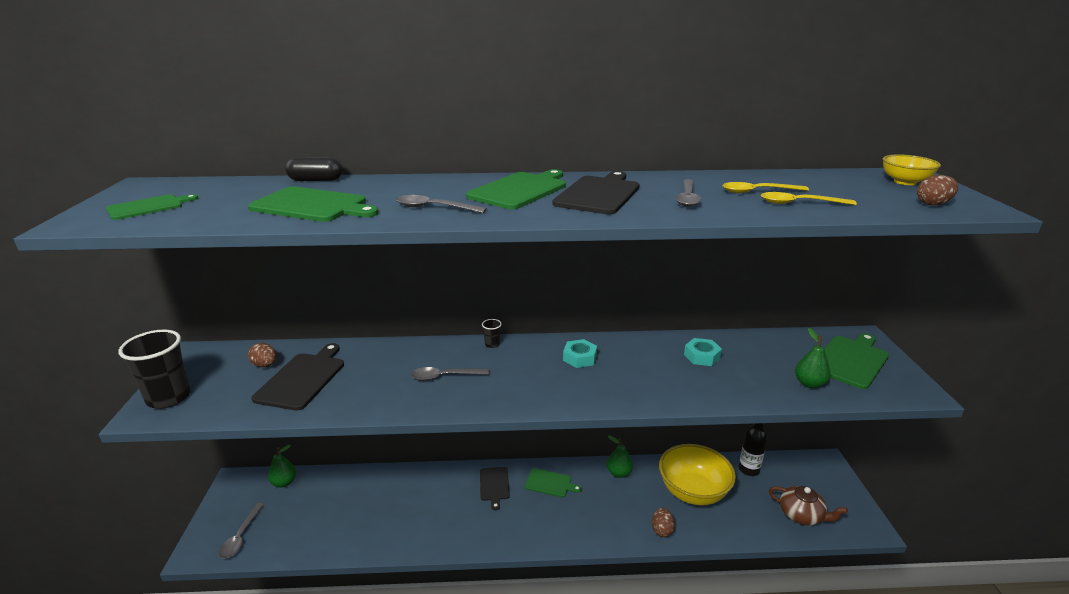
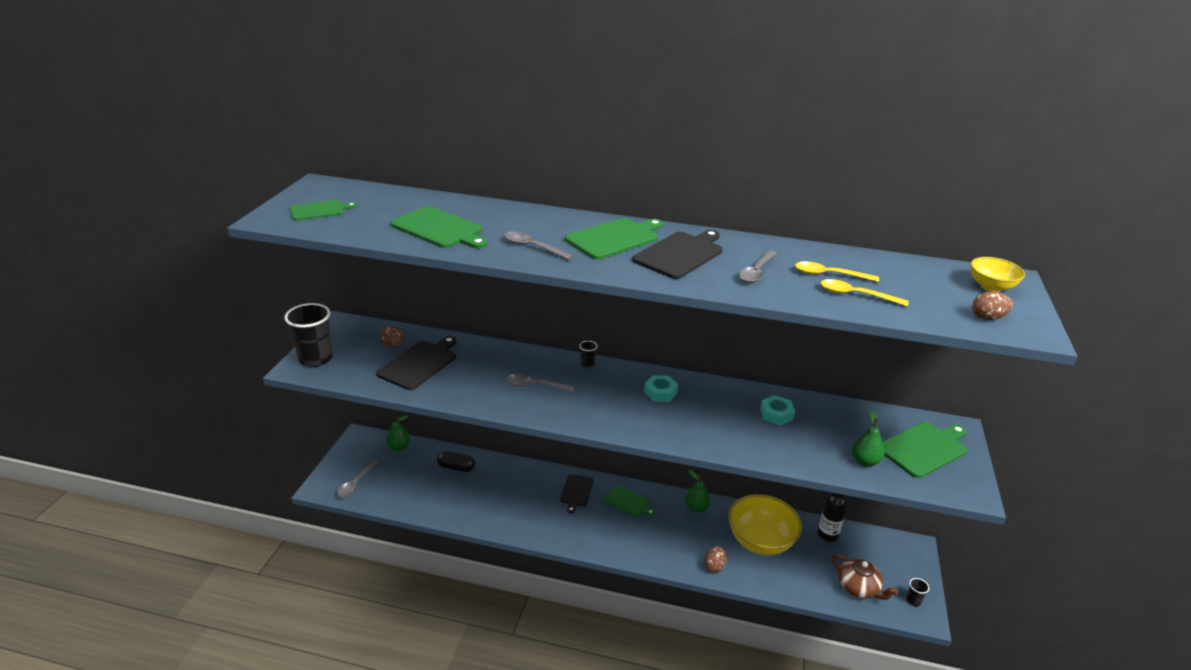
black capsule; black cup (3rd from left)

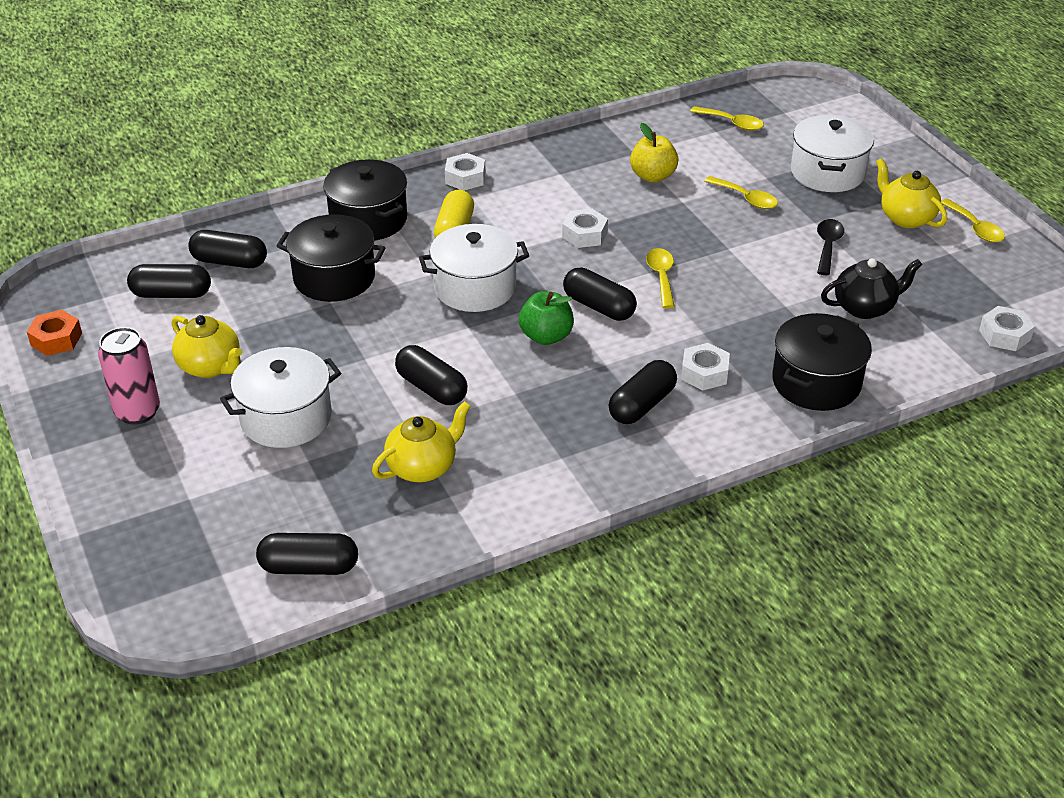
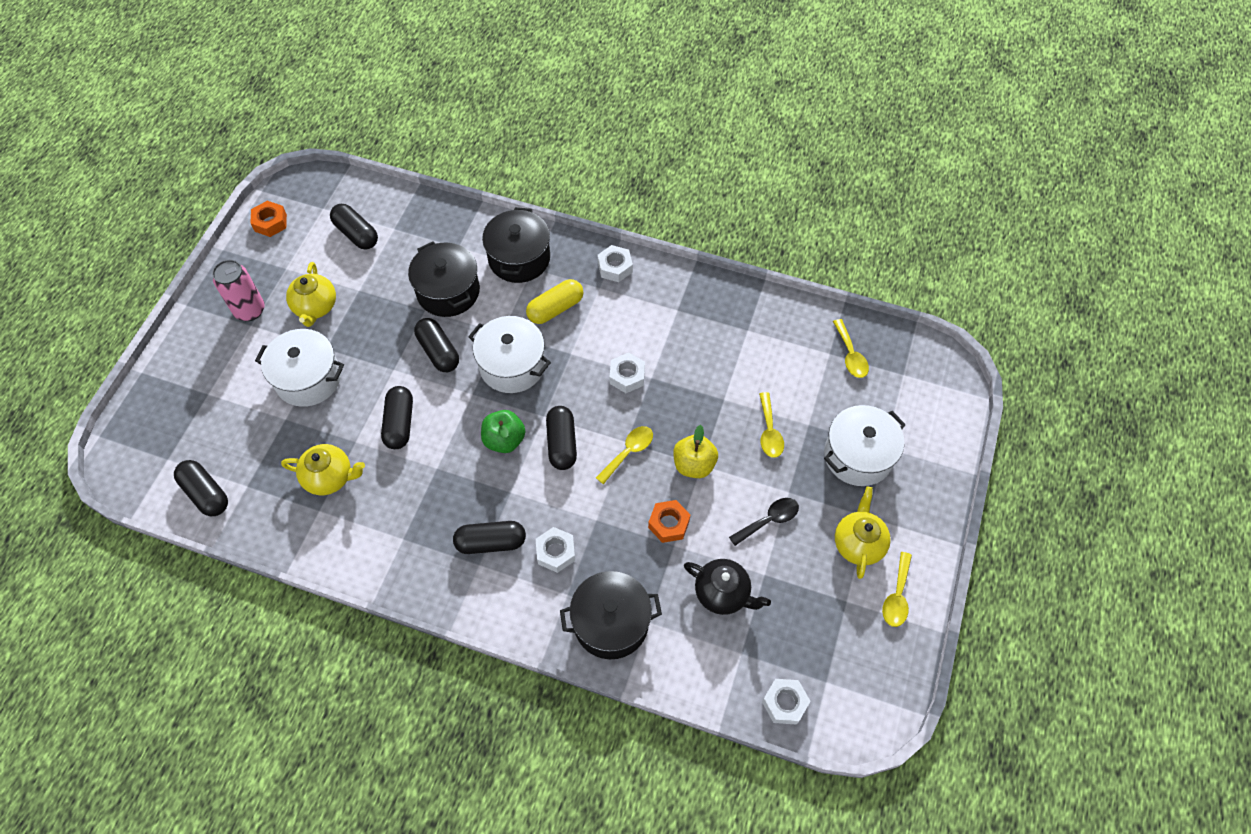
yellow apple; black capsule (4th from left); orange nut (2nd from left)

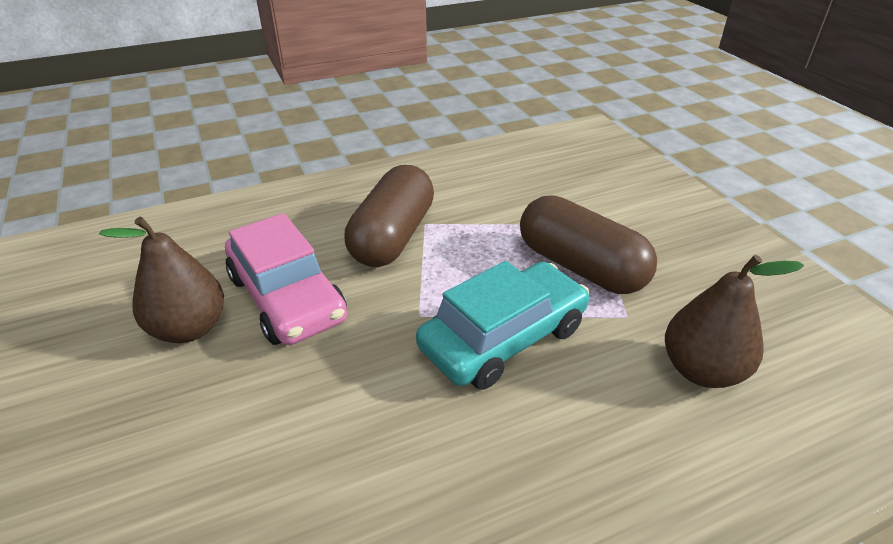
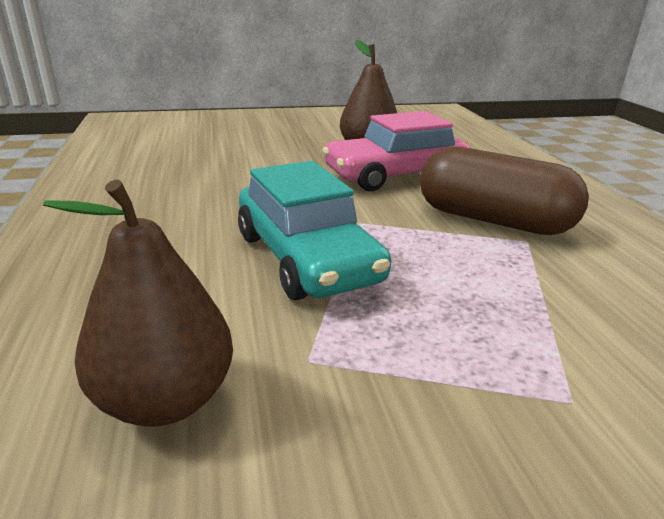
brown capsule (2nd from left in the first image)

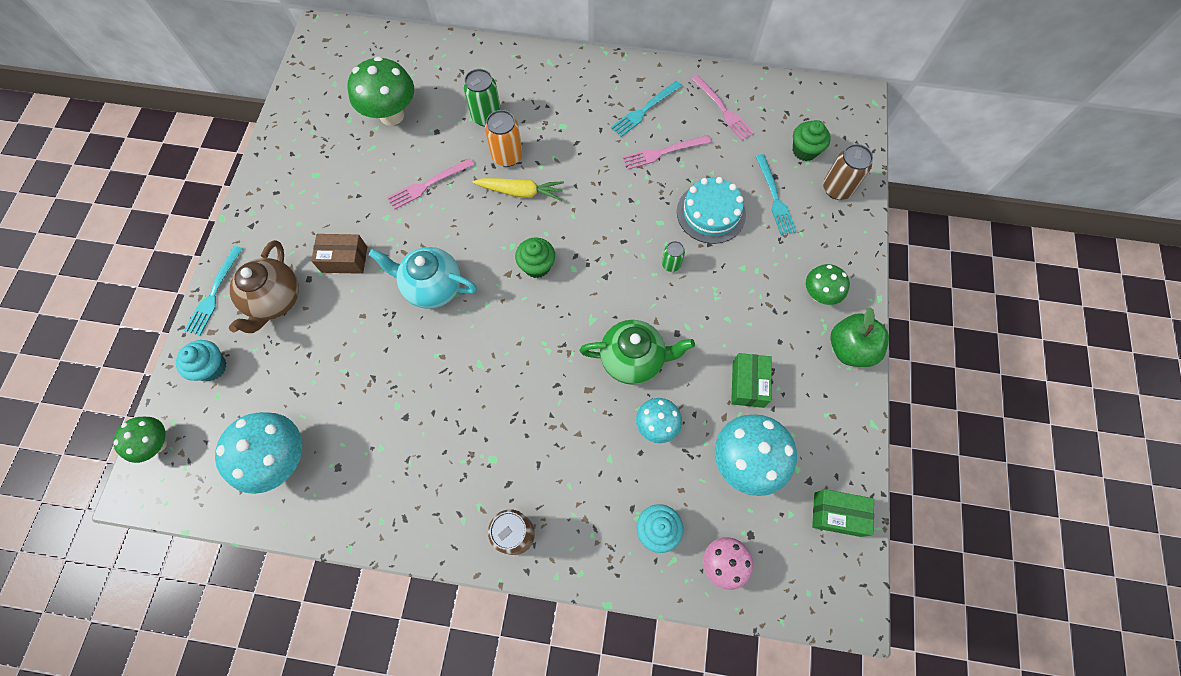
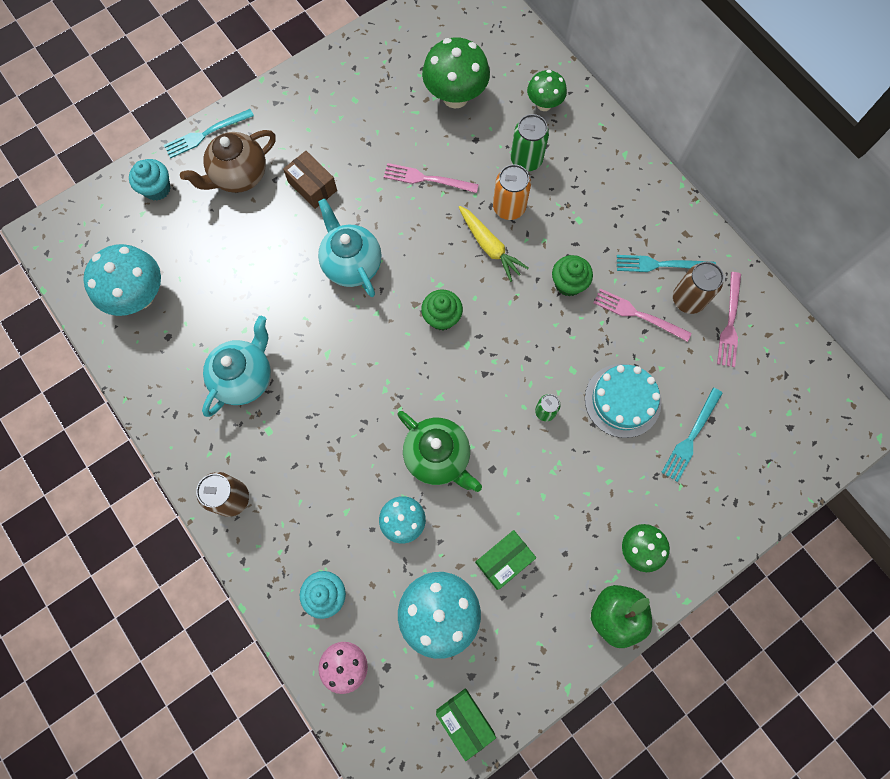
green cupcake (2nd from left); brown can (2nd from left); green mushroom (2nd from left); turquoise teapot (1st from left)

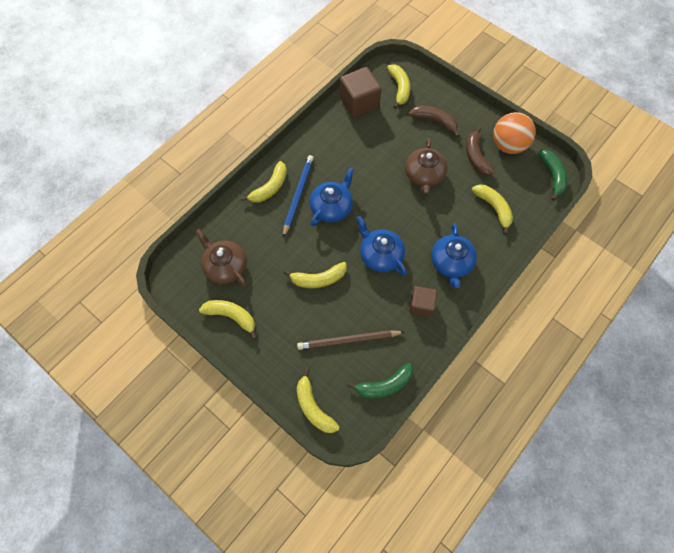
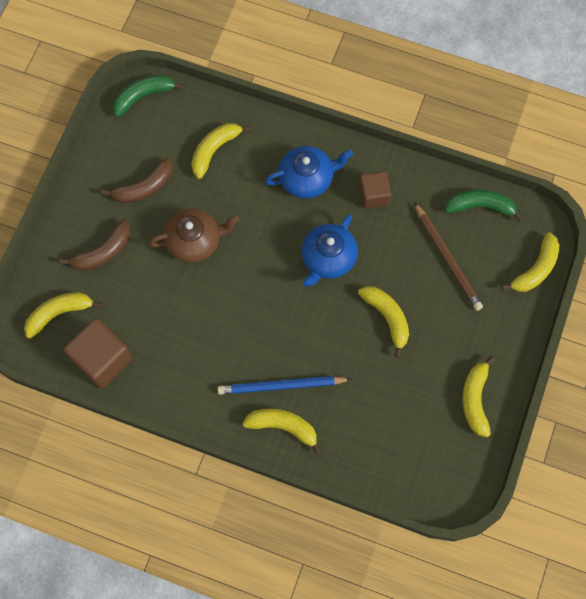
brown banana (1st from left); orange ball; blue teapot (1st from left in the first image); brown teapot (1st from left in the first image); green banana (2nd from left)

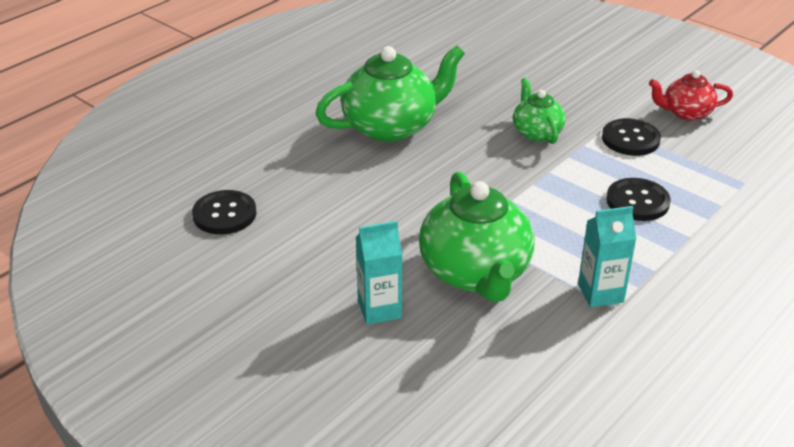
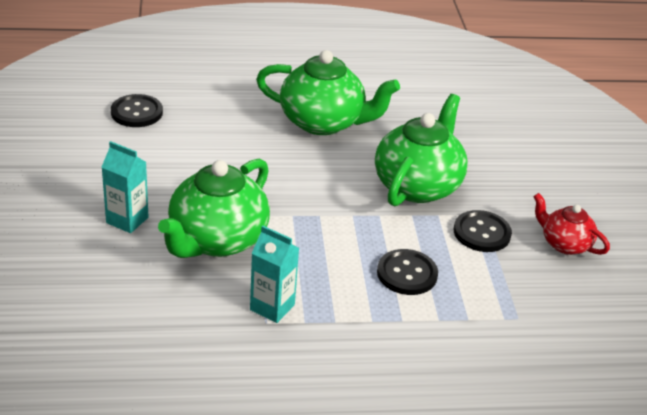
green teapot (3rd from left)

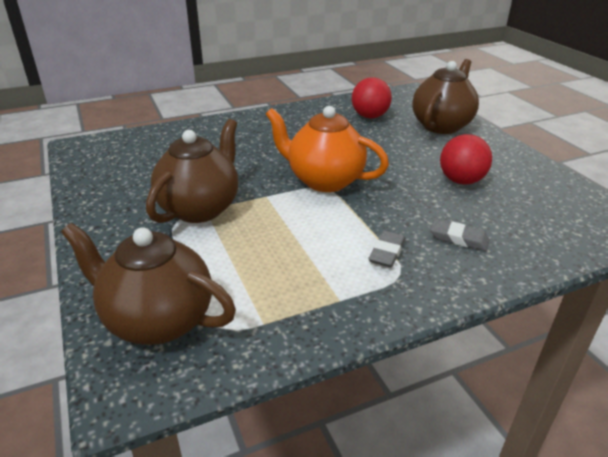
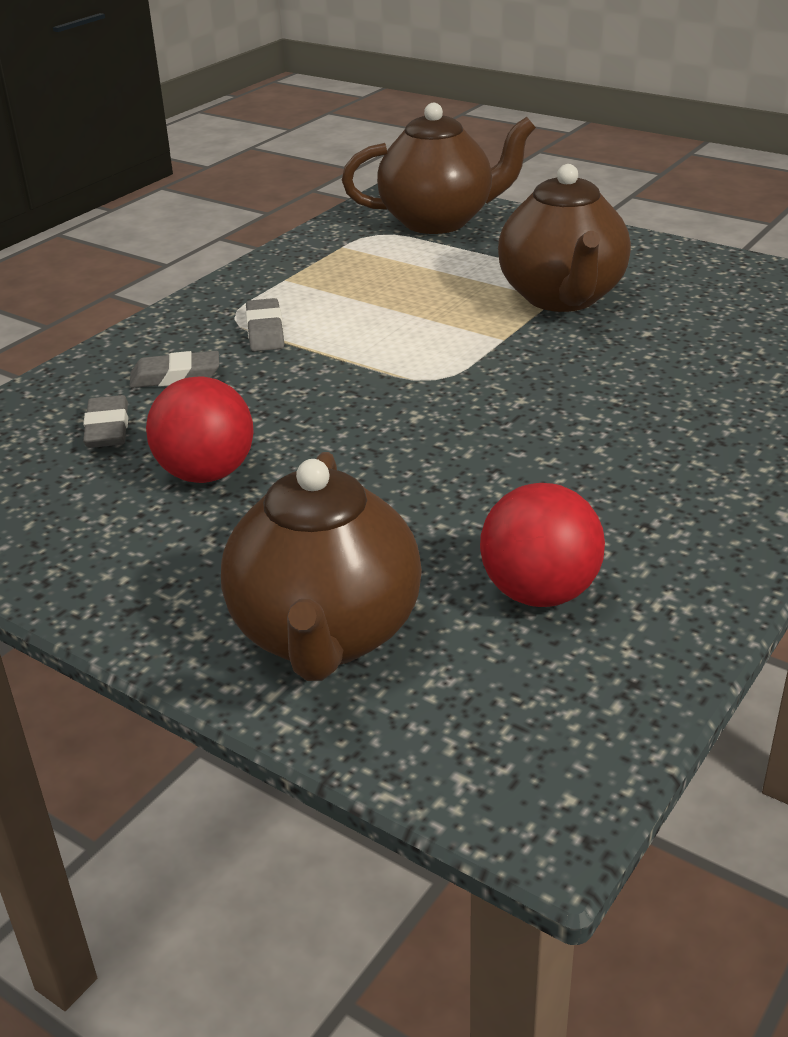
orange teapot; grey eraser (1st from left)

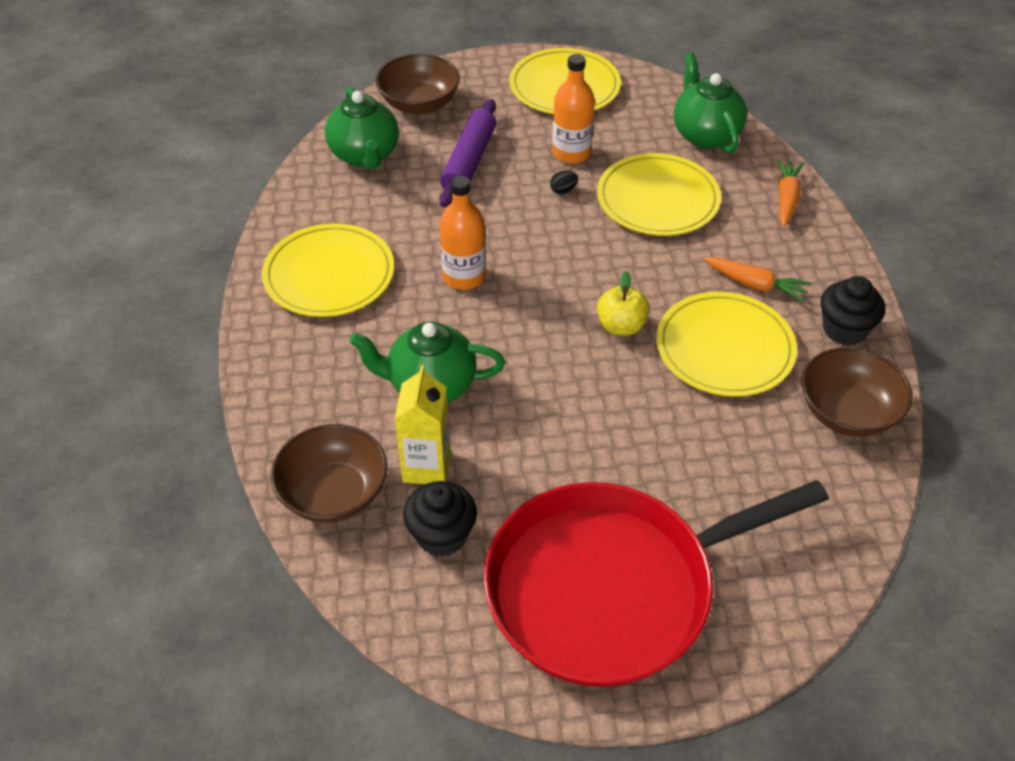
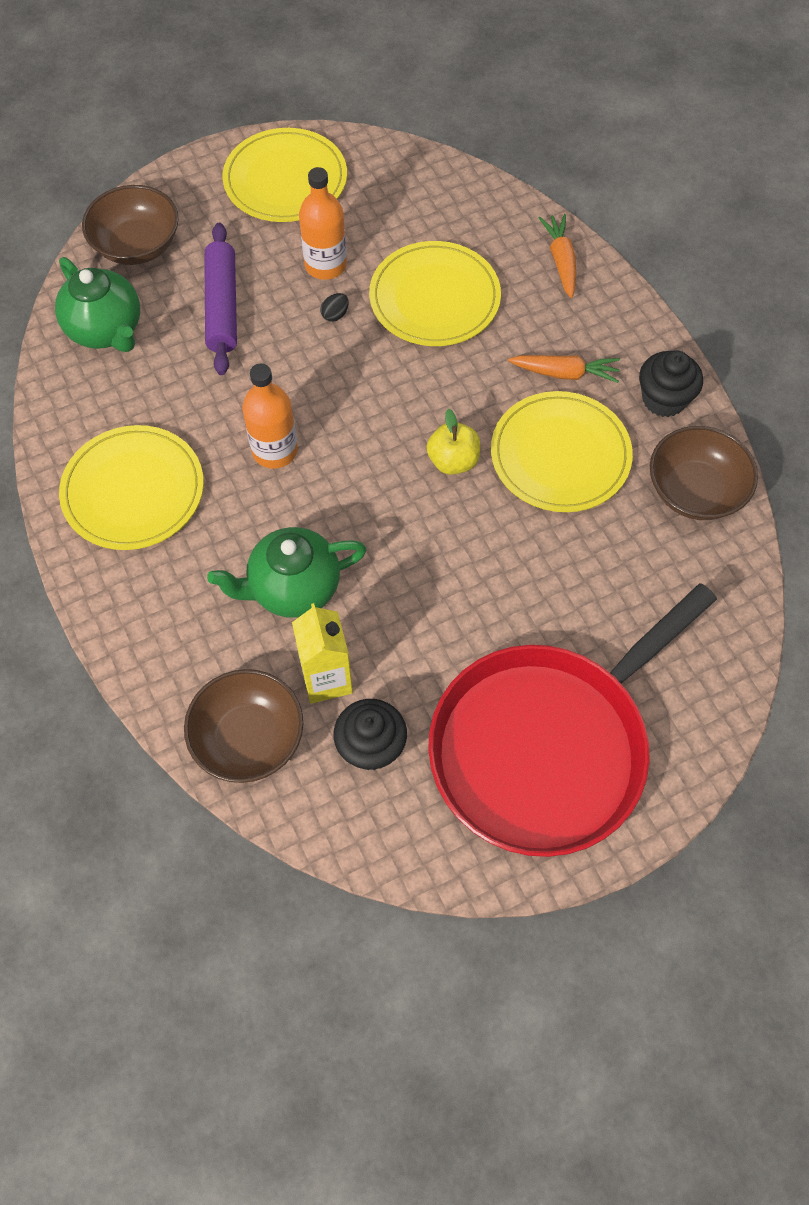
green teapot (3rd from left in the first image)

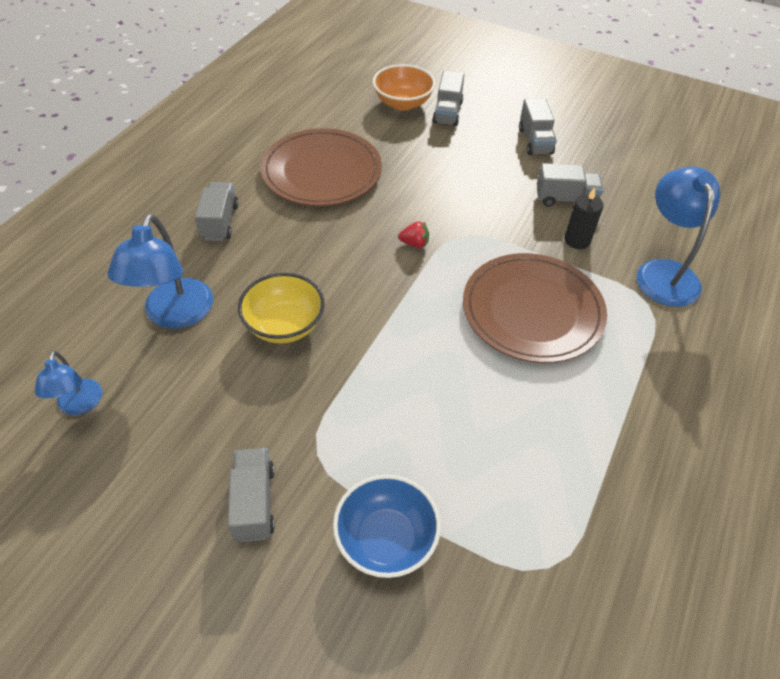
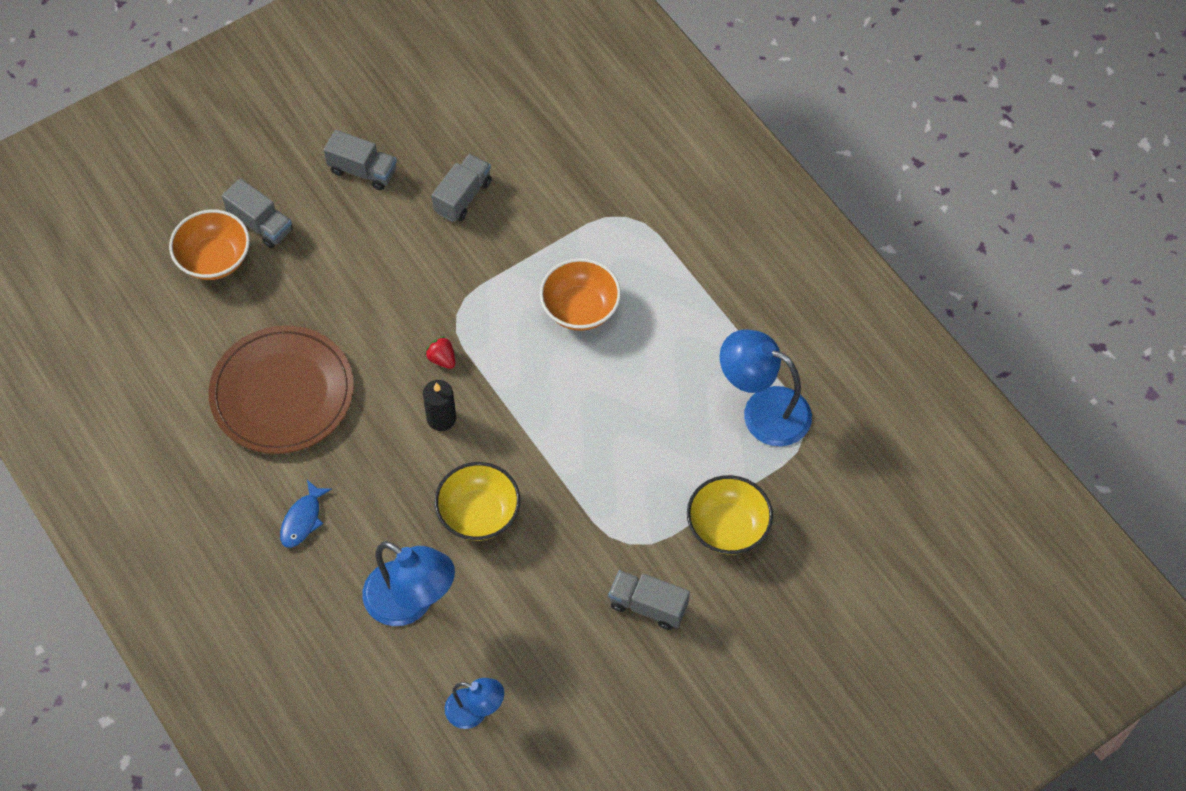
blue lamp (3rd from left); blue fish; black candle; red strawberry; orange bowl (2nd from left); yellow bowl (2nd from left)

